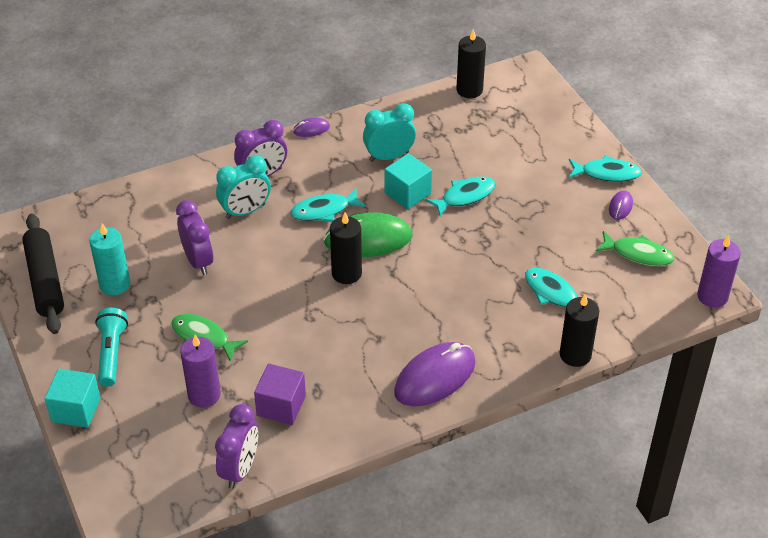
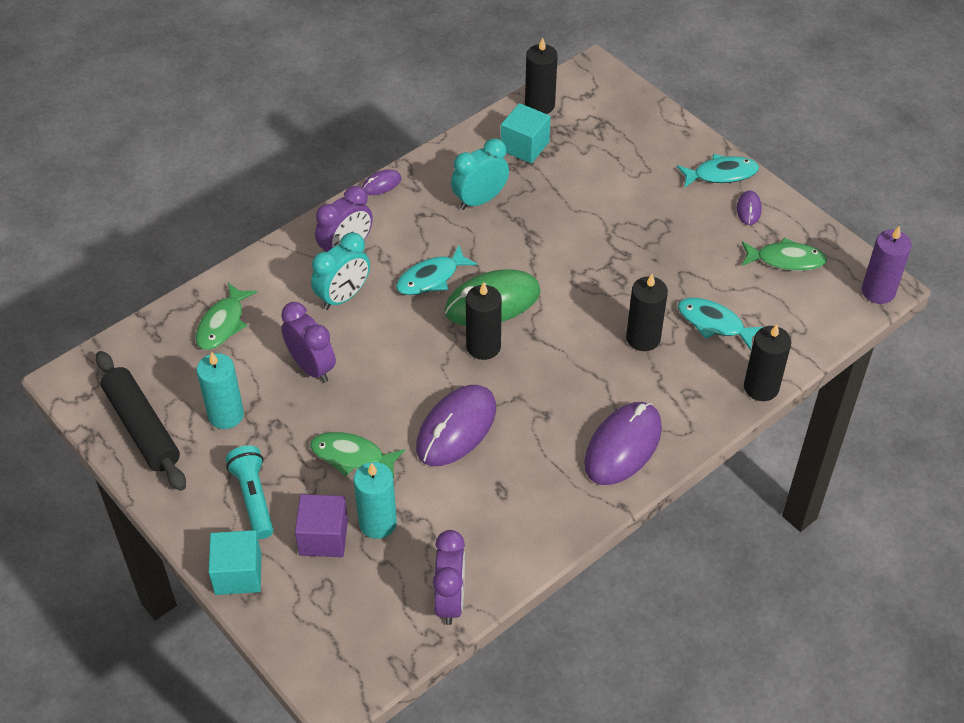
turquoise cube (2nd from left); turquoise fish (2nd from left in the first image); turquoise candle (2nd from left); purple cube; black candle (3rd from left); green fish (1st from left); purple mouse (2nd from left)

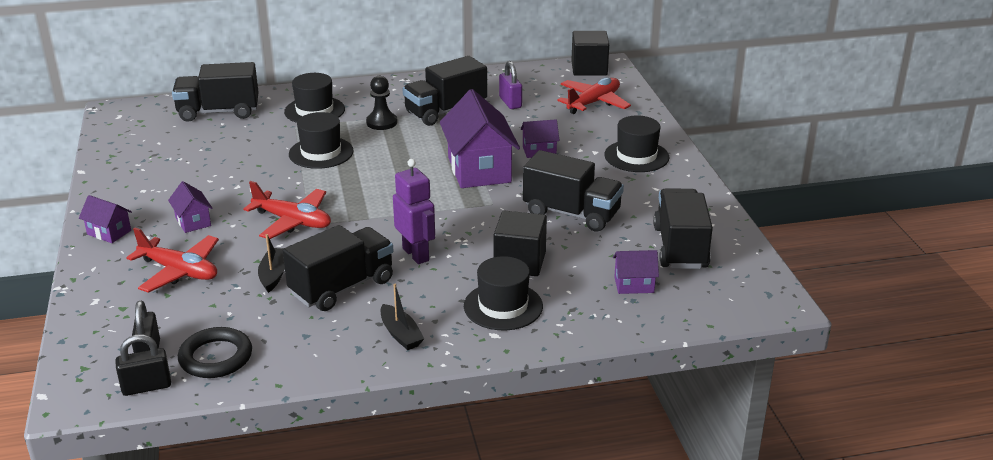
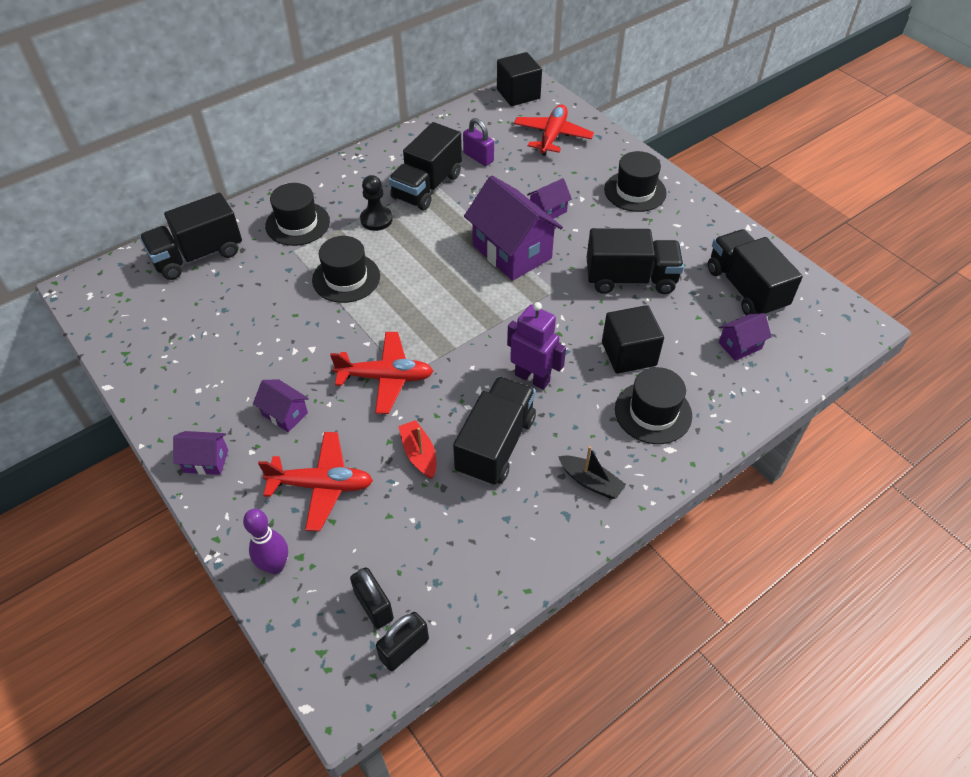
red boat; black ring; purple bowling pin

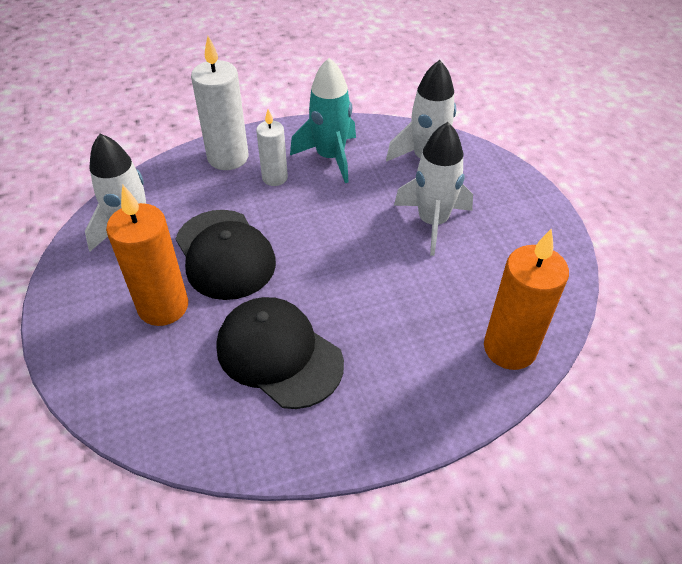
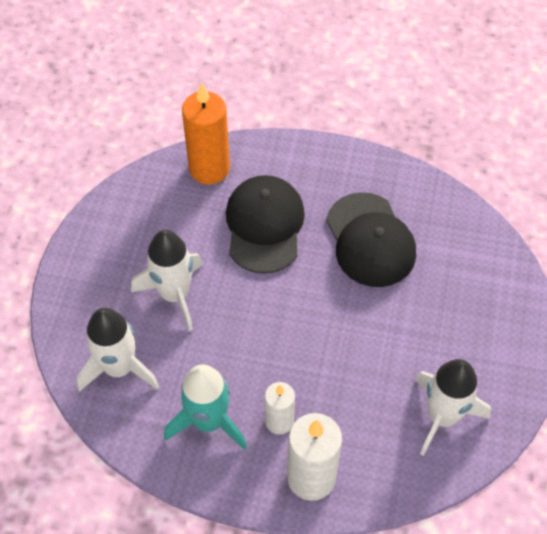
orange candle (1st from left in the first image); black cap (1st from left)

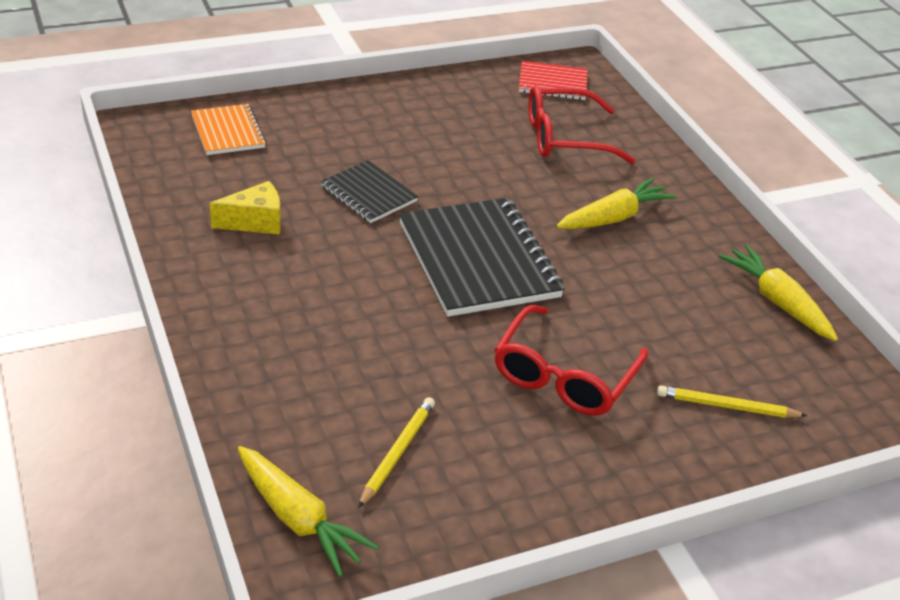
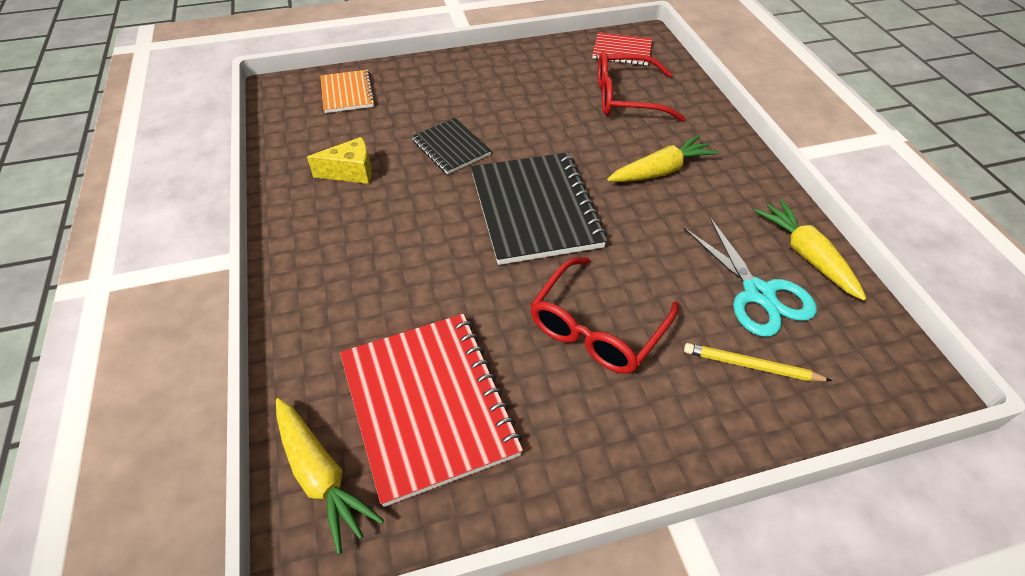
red notebook (1st from left); turquoise scissors

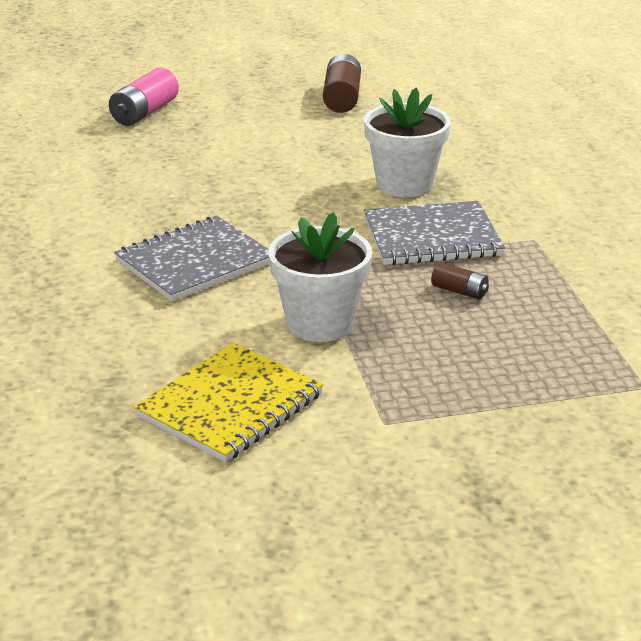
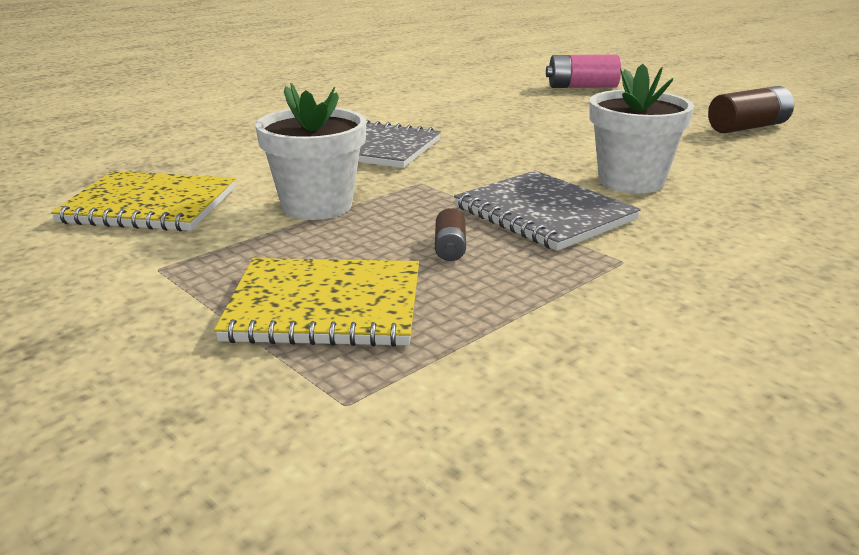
yellow notebook (2nd from left)

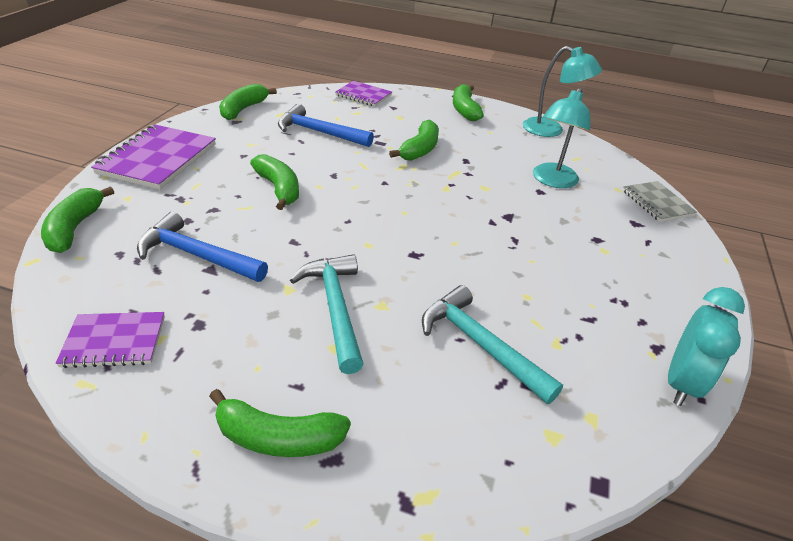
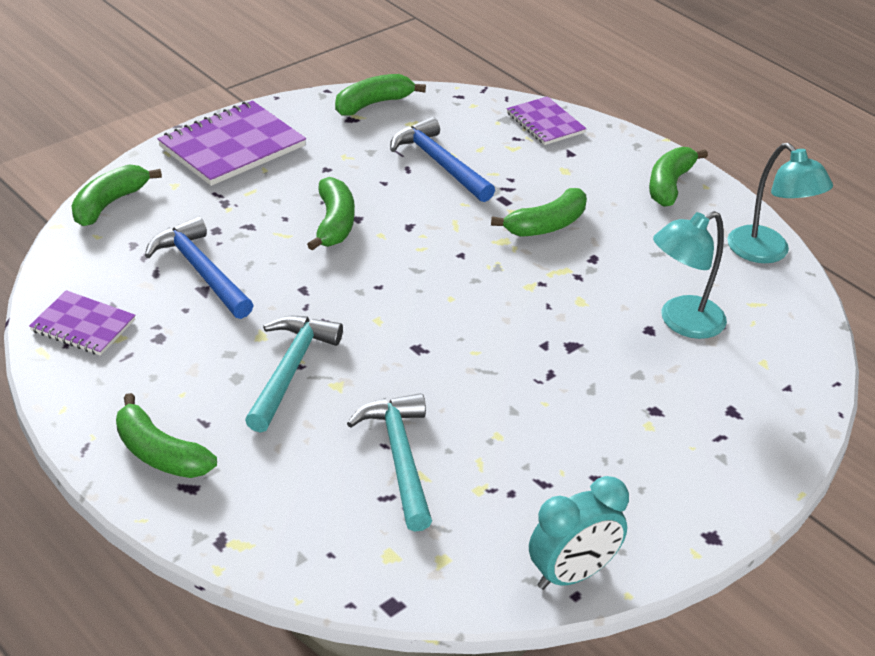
grey notebook

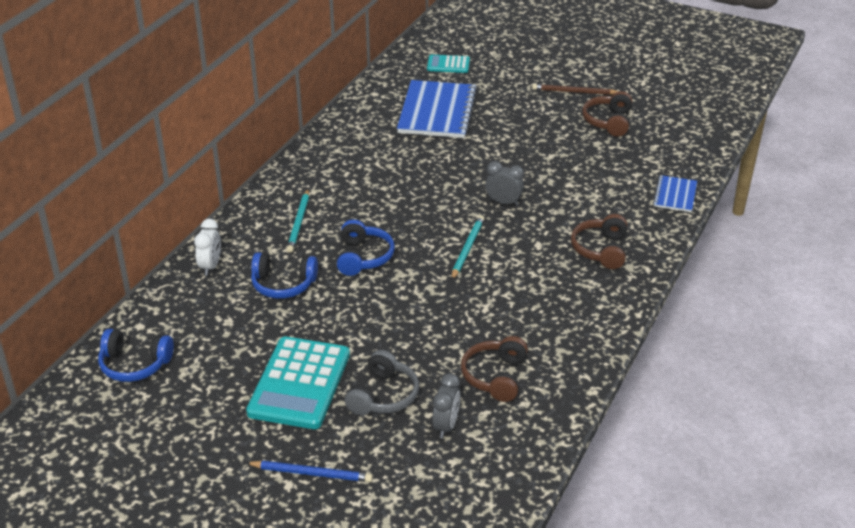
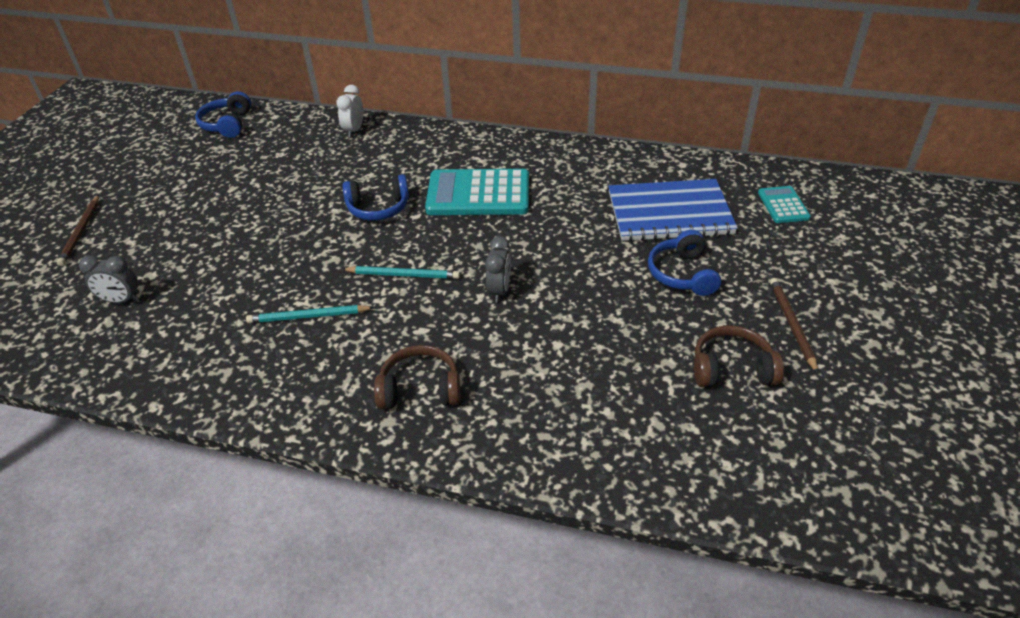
blue notebook (2nd from left in the first image); turquoise pencil (1st from left); white clock; blue headphones (3rd from left); brown headphones (1st from left in the first image); turquoise calculator (1st from left); grey headphones; brown pencil (1st from left)

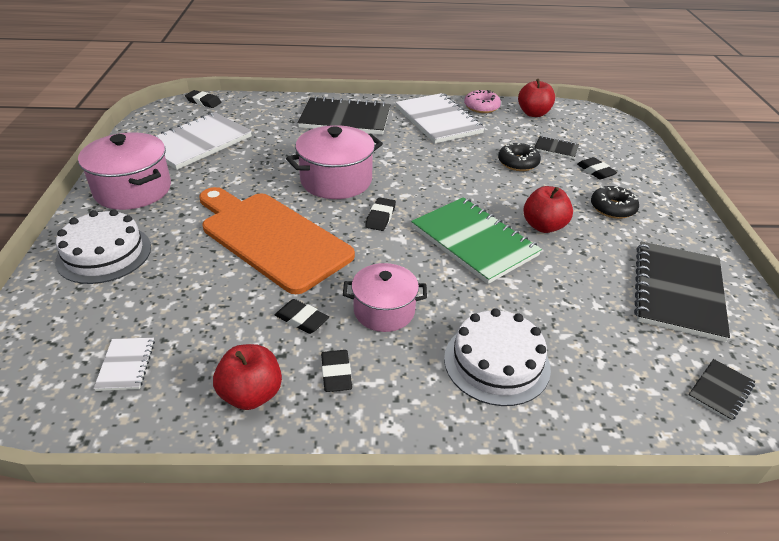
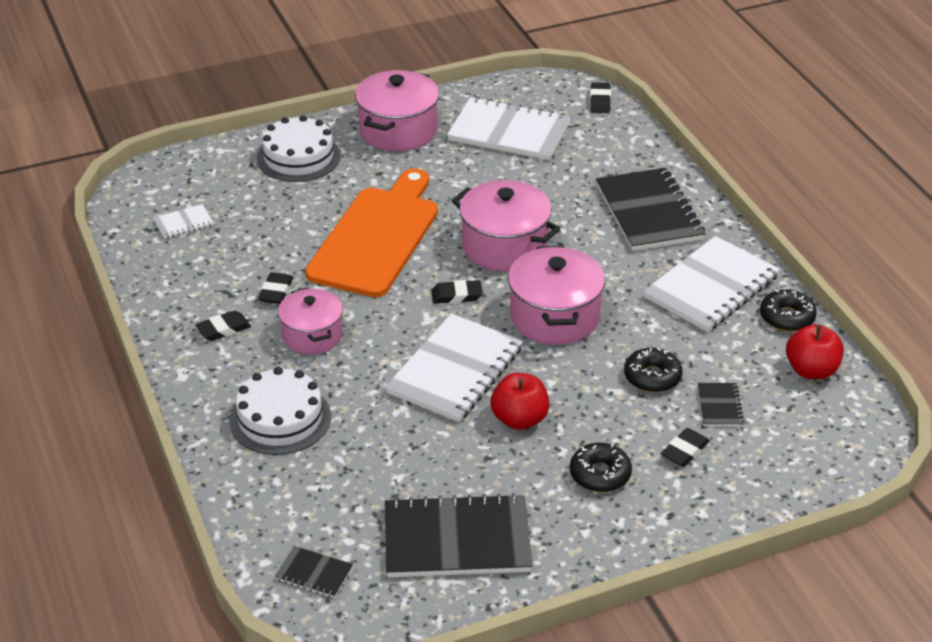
black donut (3rd from left); white notebook (2nd from left); red apple (1st from left in the first image); pink pot (4th from left)

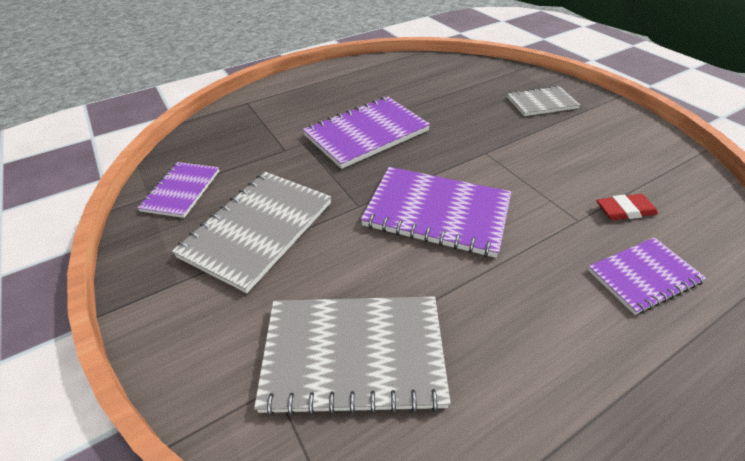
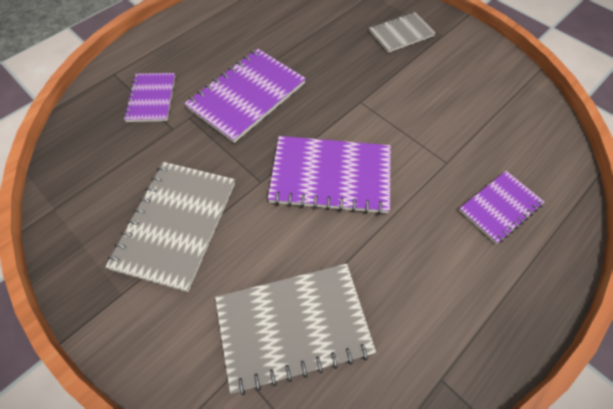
purple notebook (1st from left); red eraser

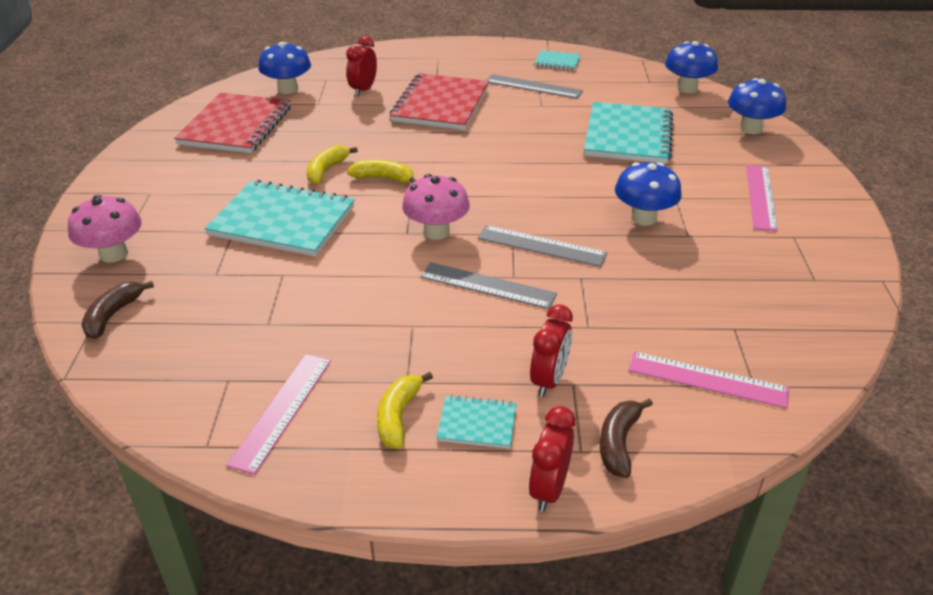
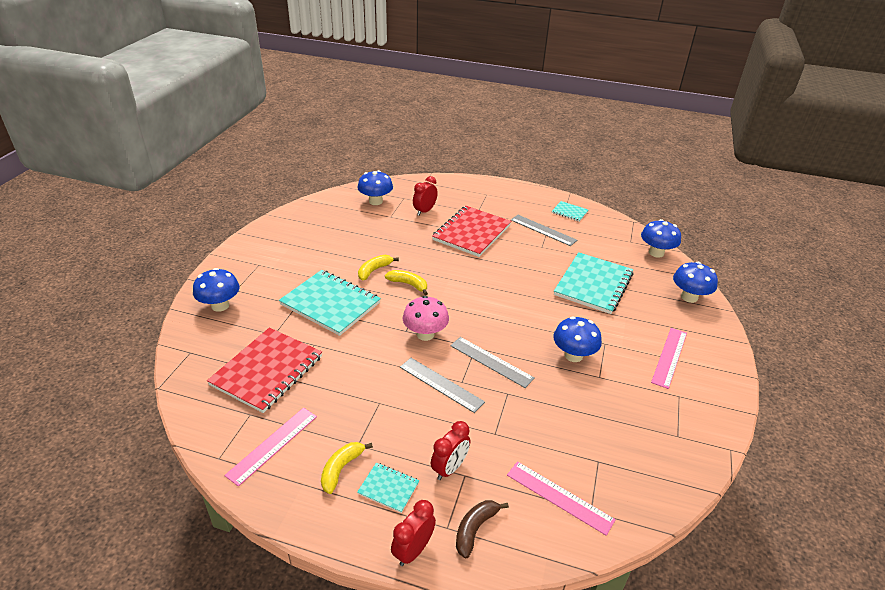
red notebook (1st from left); blue mushroom (1st from left); brown banana (1st from left in the first image)

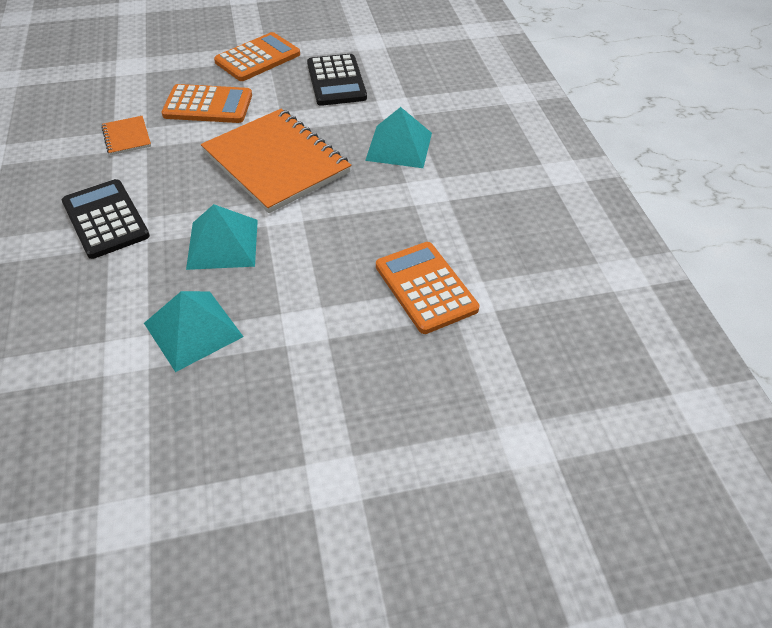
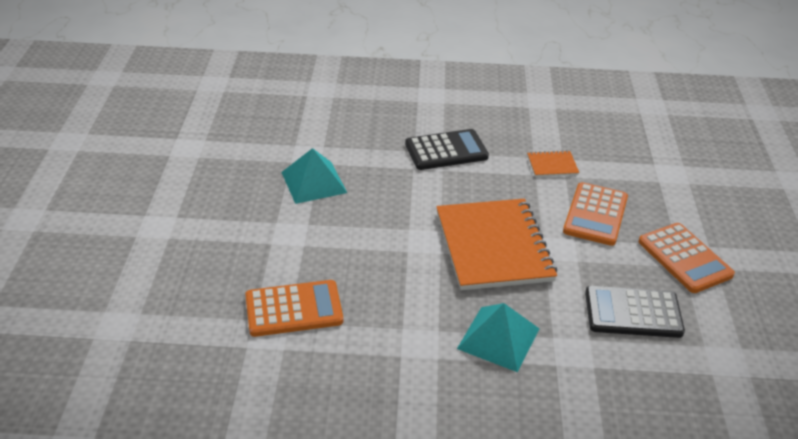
orange notebook (1st from left); turquoise pyramid (2nd from left in the first image)

